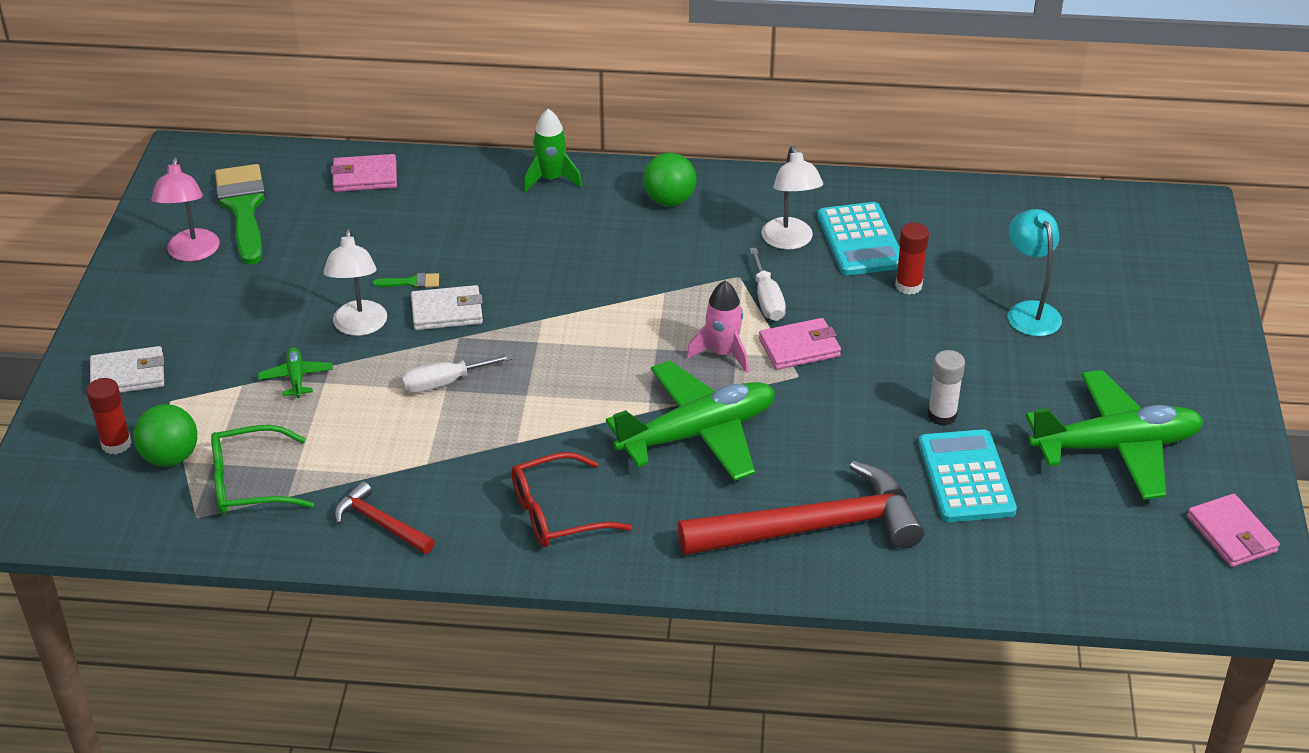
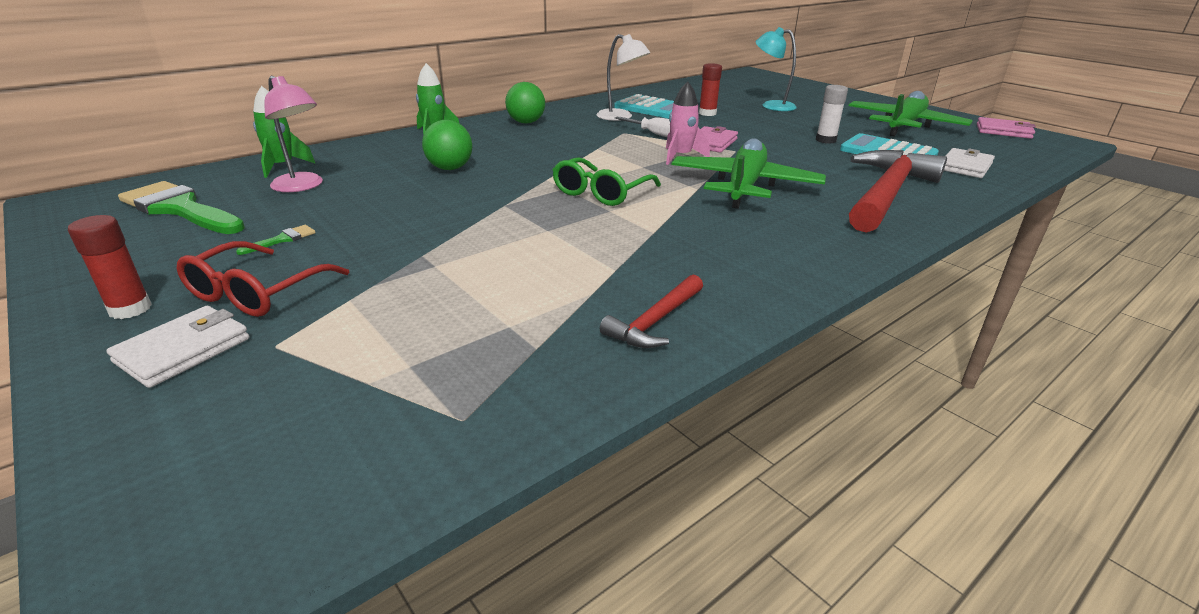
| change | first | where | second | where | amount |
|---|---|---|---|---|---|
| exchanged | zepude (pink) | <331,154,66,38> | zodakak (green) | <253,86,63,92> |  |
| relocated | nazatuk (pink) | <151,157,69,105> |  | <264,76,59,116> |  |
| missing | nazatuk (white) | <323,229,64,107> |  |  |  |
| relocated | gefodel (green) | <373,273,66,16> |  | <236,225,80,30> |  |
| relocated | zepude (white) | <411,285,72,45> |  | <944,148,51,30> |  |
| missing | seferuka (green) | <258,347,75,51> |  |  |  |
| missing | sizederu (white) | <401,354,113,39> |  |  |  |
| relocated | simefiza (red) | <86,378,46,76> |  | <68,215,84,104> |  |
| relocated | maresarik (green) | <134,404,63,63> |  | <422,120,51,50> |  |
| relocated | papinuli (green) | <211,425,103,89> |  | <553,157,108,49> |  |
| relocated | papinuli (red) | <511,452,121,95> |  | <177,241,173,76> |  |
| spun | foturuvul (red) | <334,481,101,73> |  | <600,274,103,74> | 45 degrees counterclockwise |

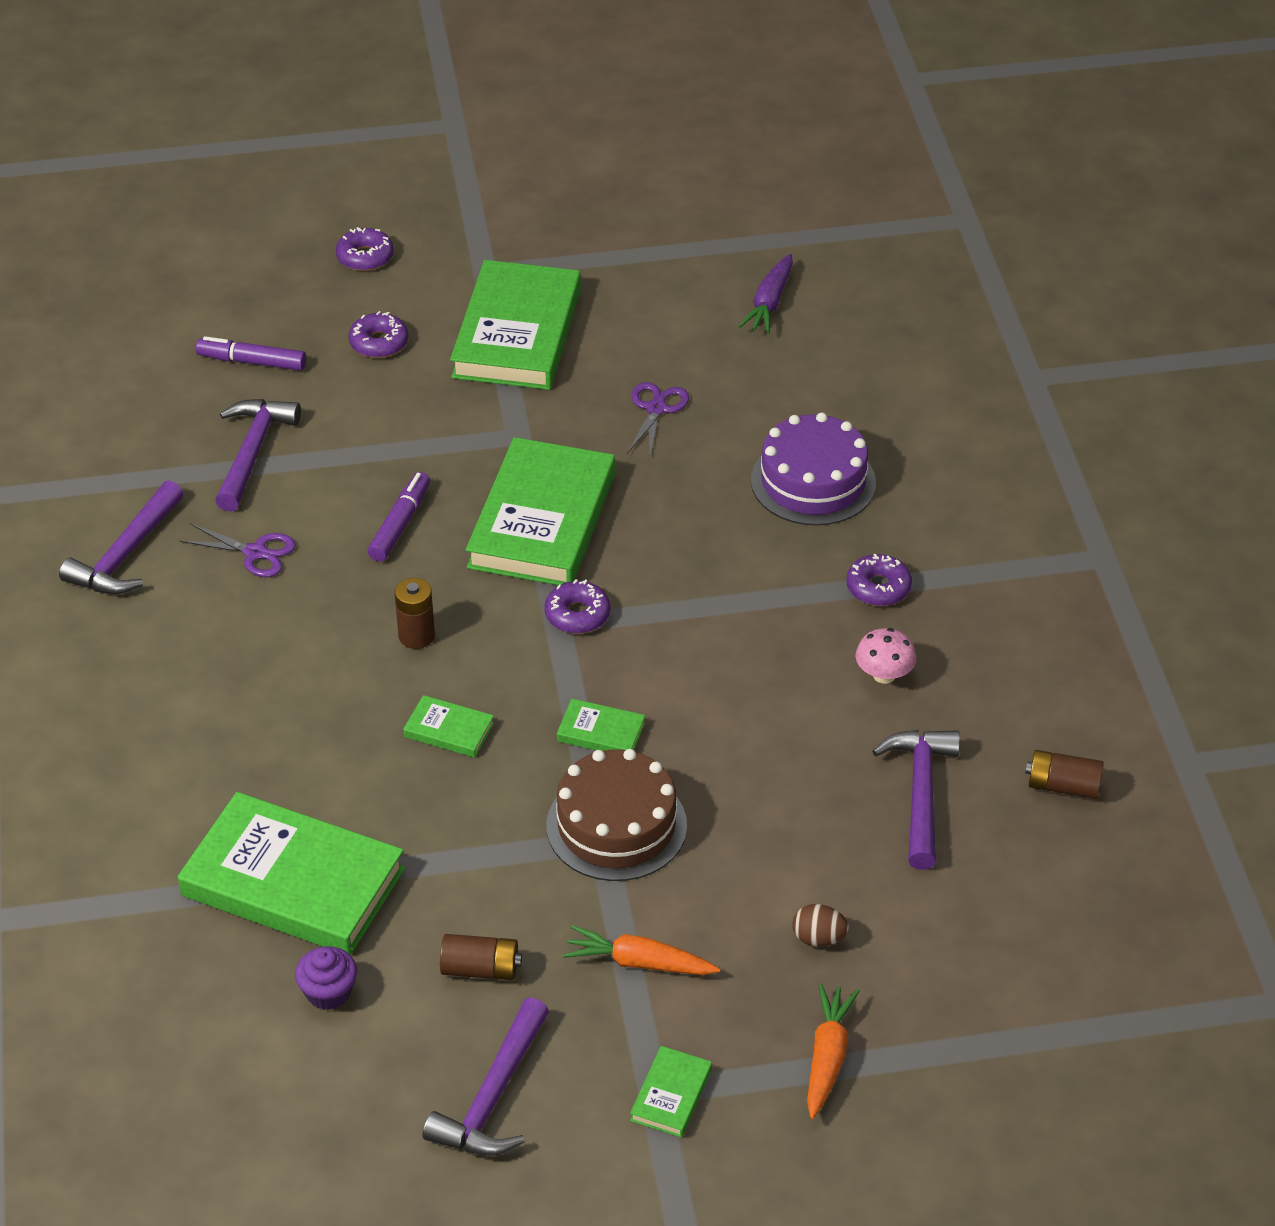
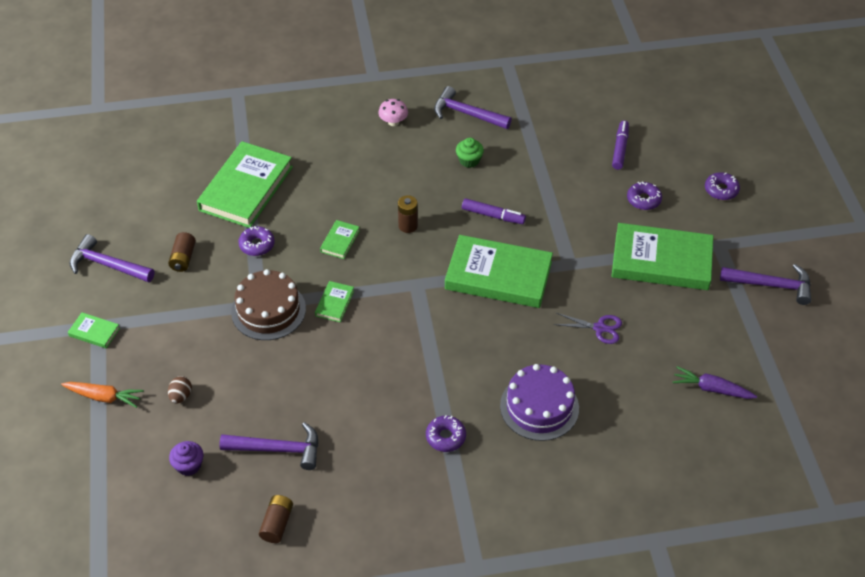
| change | first | where | second | where | amount |
|---|---|---|---|---|---|
| relocated | foturuvul (purple) | <215,399,86,113> |  | <720,264,91,41> |  |
| exchanged | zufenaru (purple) | <179,524,117,53> | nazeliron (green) | <456,138,28,30> |  |
| relocated | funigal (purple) | <545,579,65,55> |  | <238,226,37,30> |  |
| relocated | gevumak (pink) | <856,628,61,56> |  | <378,99,30,27> |  |
| missing | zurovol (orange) | <563,925,157,50> |  |  |  |
| relocated | nazeliron (purple) | <295,946,62,64> |  | <169,441,35,35> |  |

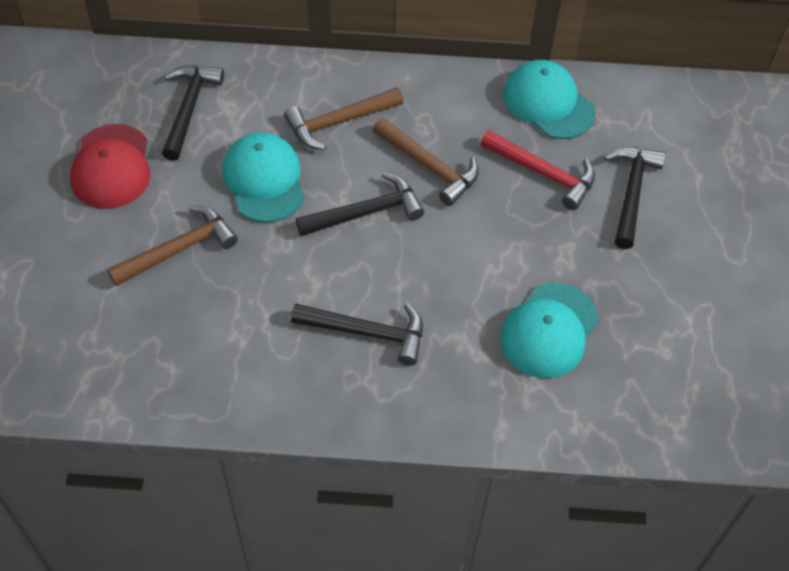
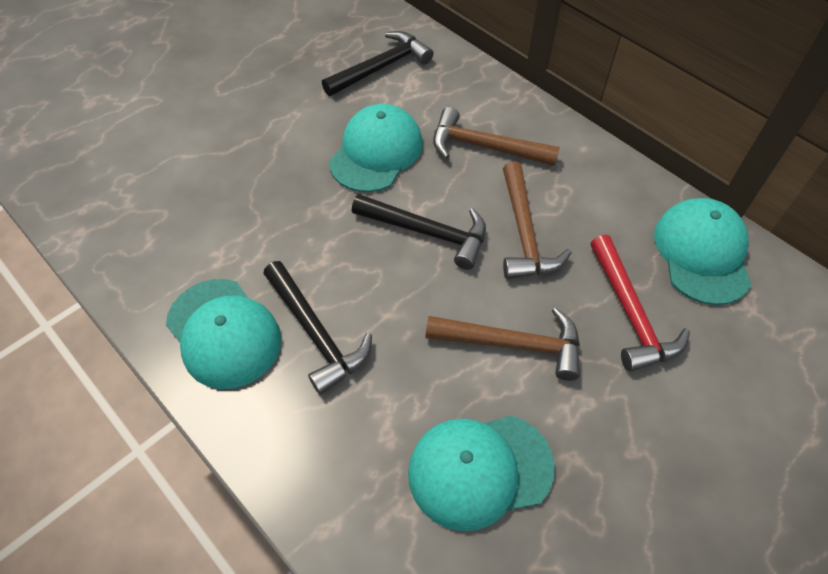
| change | first | where | second | where | amount |
|---|---|---|---|---|---|
| missing | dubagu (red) | <70,124,80,85> |  |  |  |
| missing | foturuvul (black) | <604,147,62,102> |  |  |  |
| relocated | foturuvul (brown) | <107,205,131,81> |  | <425,307,155,74> |  |
| appeared |  |  | dubagu (turquoise) | <166,279,115,110> |  |

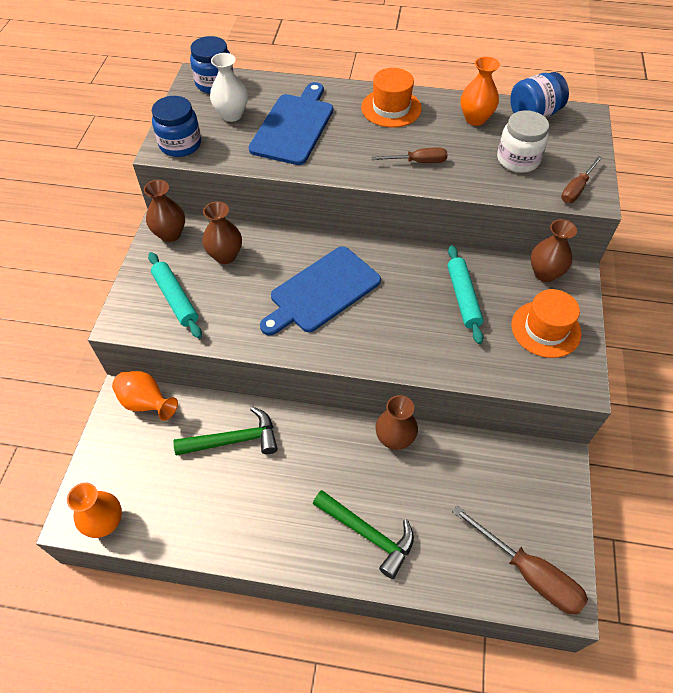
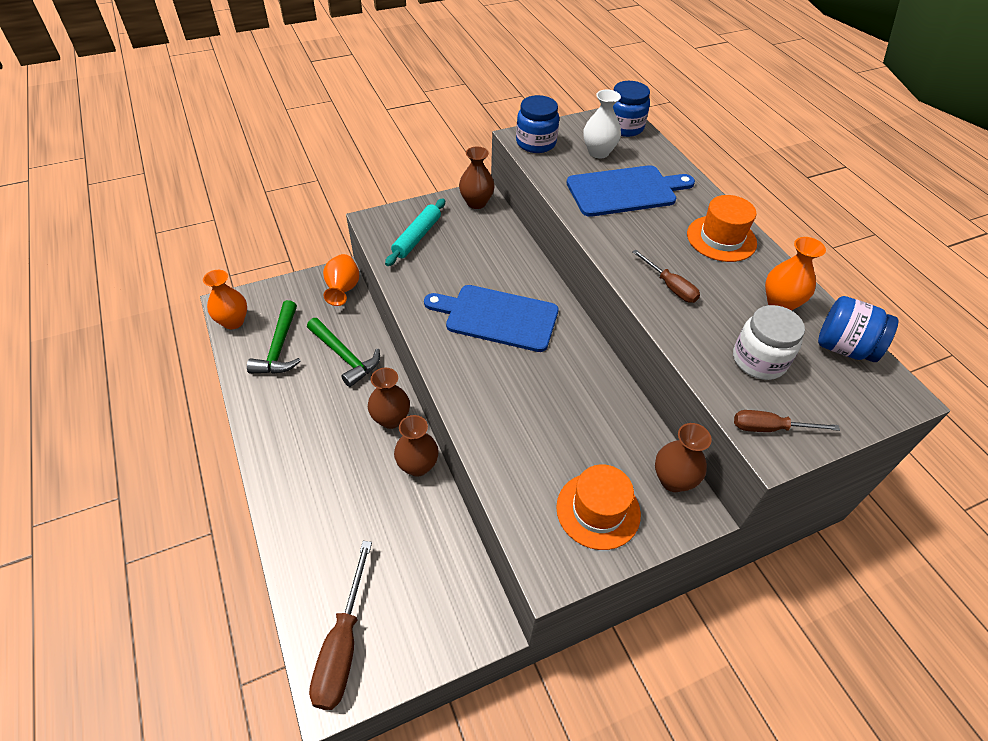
| change | first | where | second | where | amount |
|---|---|---|---|---|---|
| relocated | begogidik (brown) | <202,201,40,63> |  | <368,368,42,61> |  |
| missing | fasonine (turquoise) | <447,245,37,99> |  |  |  |
| relocated | foturuvul (green) | <313,490,101,89> |  | <247,300,54,74> |  |

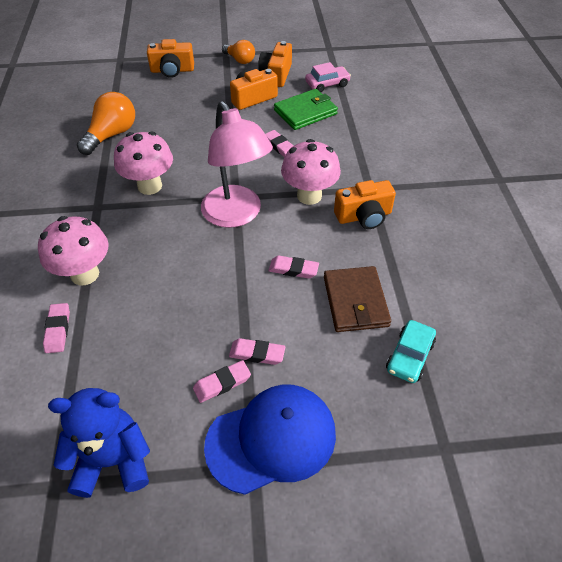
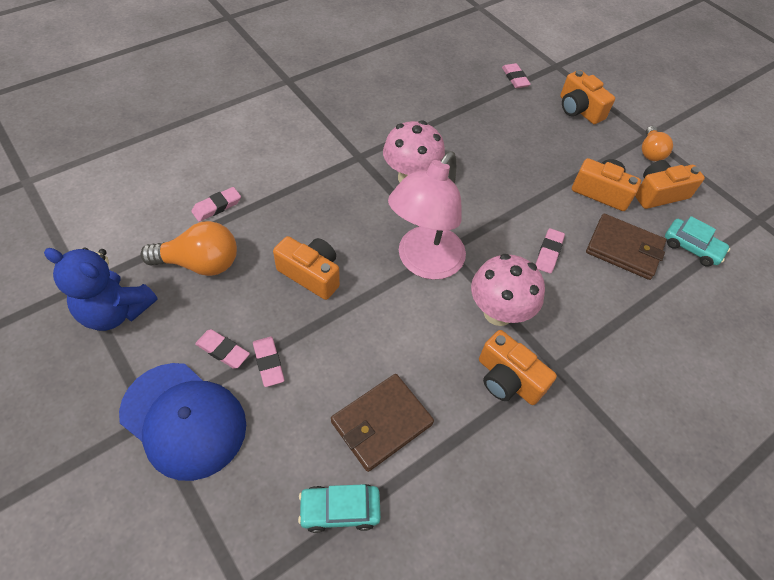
| change | first | where | second | where | amount |
|---|---|---|---|---|---|
| colour | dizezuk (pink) | <305,62,46,30> | dizezuk (turquoise) | <665,216,65,51> |  |
| colour | zepude (green) | <274,89,64,41> | zepude (brown) | <586,214,80,66> |  |
| relocated | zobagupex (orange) | <77,92,58,63> |  | <140,221,97,55> |  |
| missing | gevumak (pink) | <38,216,71,69> |  |  |  |
| relocated | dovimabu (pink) | <268,256,51,23> |  | <502,63,29,25> |  |
| spun | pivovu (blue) | <48,388,102,110> |  | <44,248,114,83> | 150 degrees clockwise |
| appeared |  |  | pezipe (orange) | <273,236,67,64> |  |

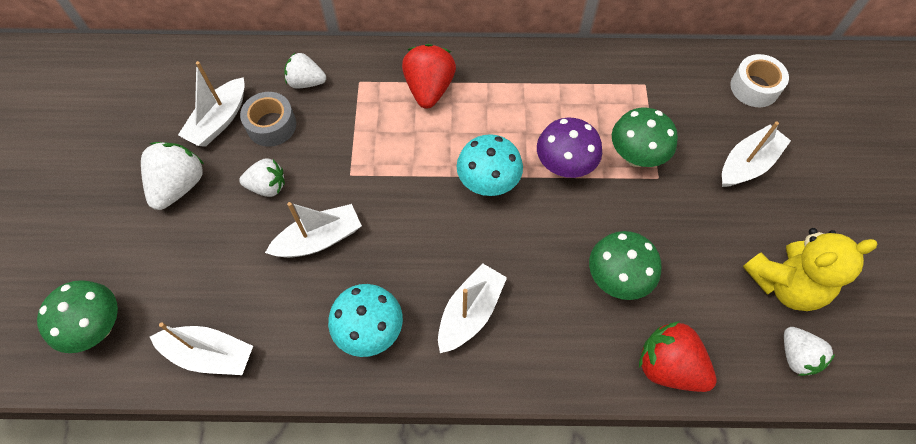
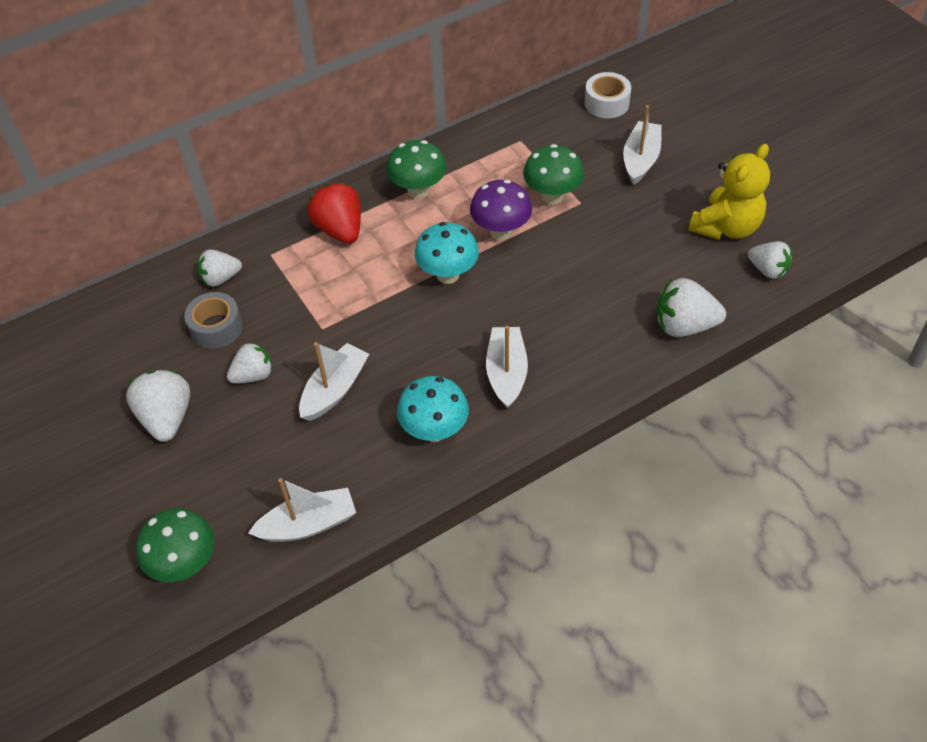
| change | first | where | second | where | amount |
|---|---|---|---|---|---|
| missing | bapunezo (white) | <178,61,67,86> |  |  |  |
| relocated | gevumak (green) | <589,231,72,69> |  | <387,140,59,59> |  |
| colour | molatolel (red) | <639,321,78,71> | molatolel (white) | <657,278,69,59> |  |

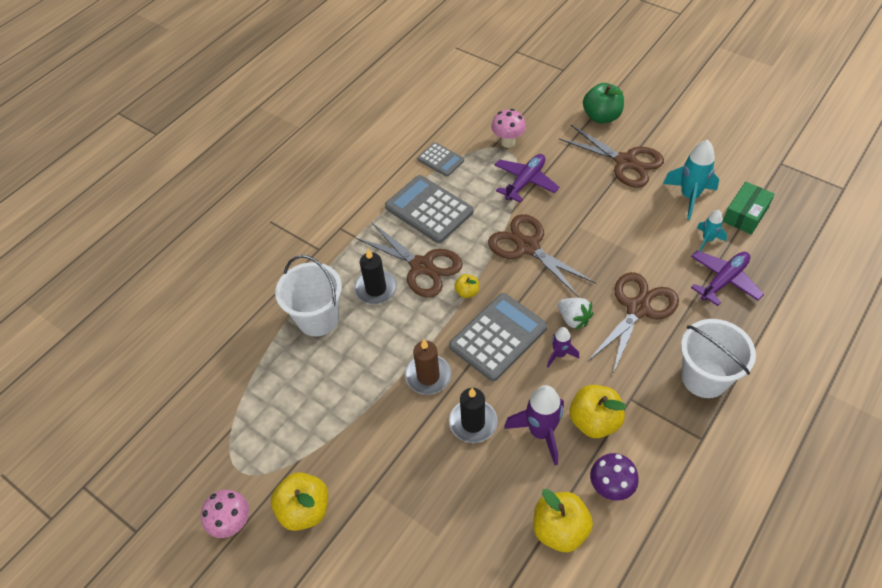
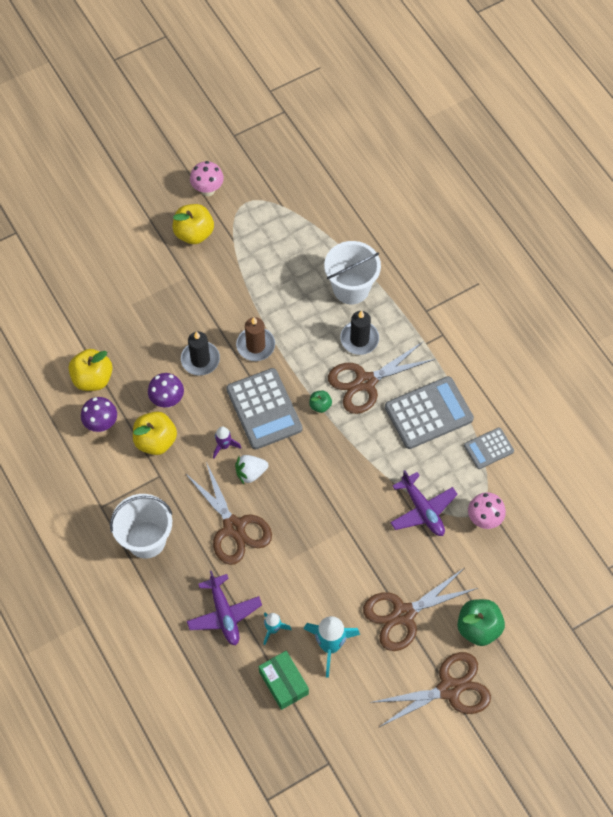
| change | first | where | second | where | amount |
|---|---|---|---|---|---|
| relocated | zufenaru (brown) | <488,214,108,83> |  | <369,652,122,76> |  |
| colour | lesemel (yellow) | <454,274,25,24> | lesemel (green) | <309,391,23,22> |  |
| exchanged | zodakak (purple) | <504,385,60,80> | gevumak (purple) | <148,373,36,35> |  |

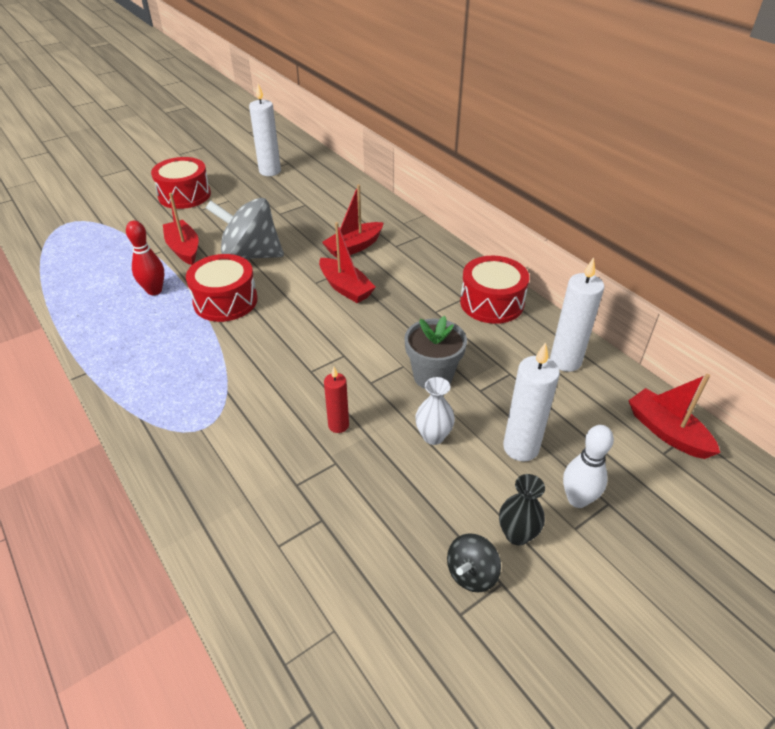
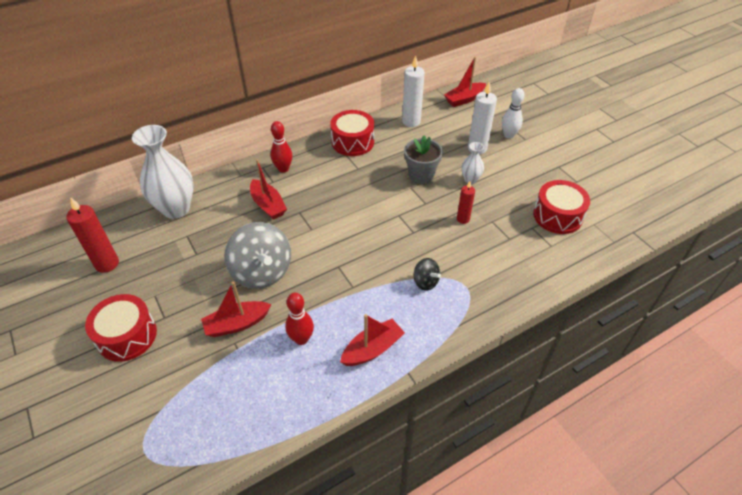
| change | first | where | second | where | amount |
|---|---|---|---|---|---|
| colour | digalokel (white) | <249,84,32,92> | digalokel (red) | <66,197,53,76> |  |
| spun | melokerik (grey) | <206,198,78,61> |  | <224,222,67,67> | 45 degrees counterclockwise |
| relocated | bapunezo (red) | <319,222,57,81> |  | <340,314,65,52> |  |
| relocated | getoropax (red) | <186,254,72,68> |  | <533,180,57,54> |  |
| missing | begogidik (black) | <499,474,46,71> |  |  |  |
| relocated | melokerik (black) | <447,533,54,60> |  | <414,258,27,33> |  |
| appeared |  |  | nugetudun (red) | <270,121,22,52> |  |
| appeared |  |  | begogidik (white) | <132,125,62,94> |  |

